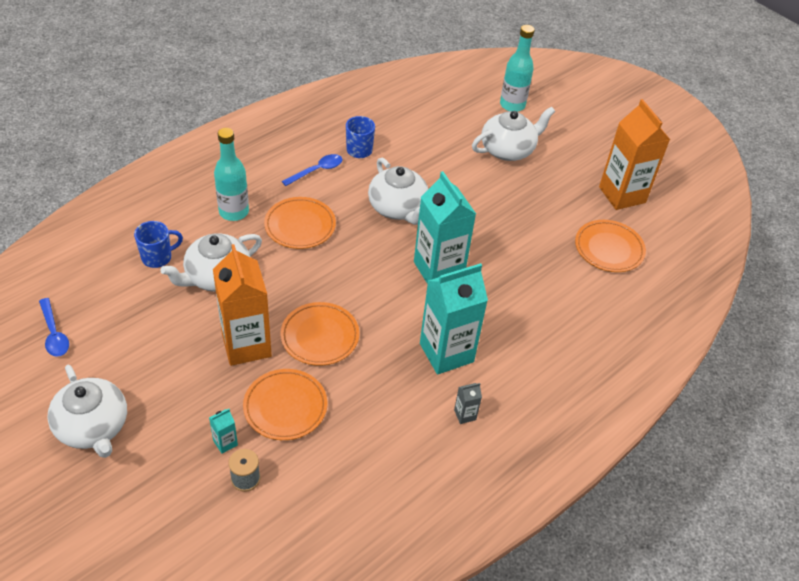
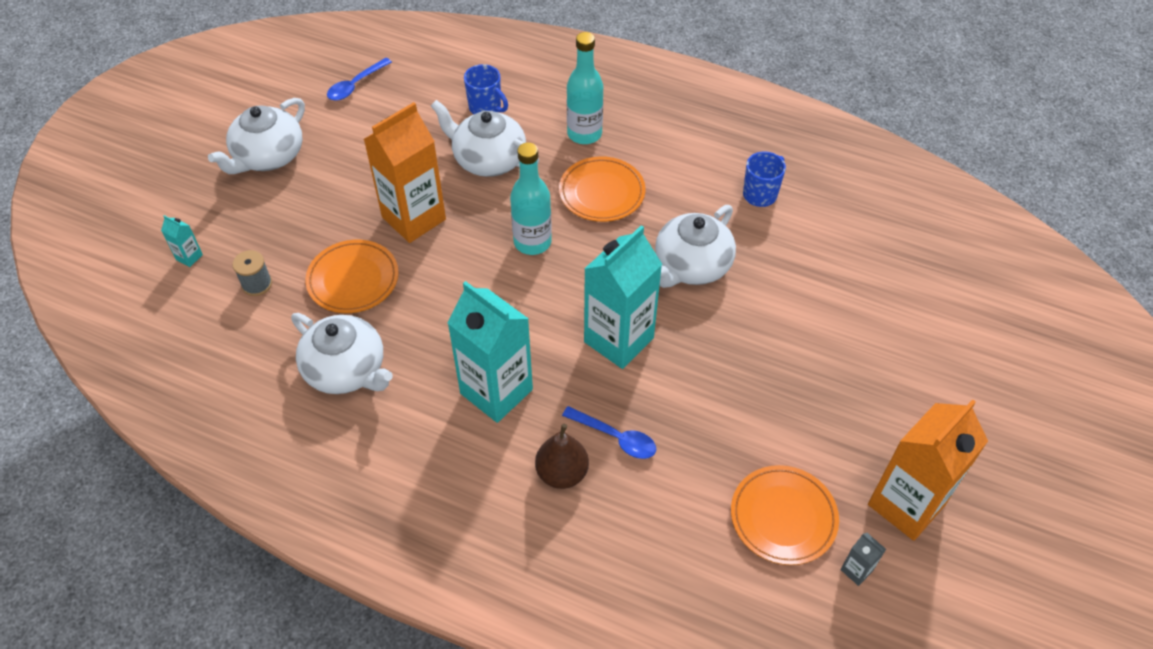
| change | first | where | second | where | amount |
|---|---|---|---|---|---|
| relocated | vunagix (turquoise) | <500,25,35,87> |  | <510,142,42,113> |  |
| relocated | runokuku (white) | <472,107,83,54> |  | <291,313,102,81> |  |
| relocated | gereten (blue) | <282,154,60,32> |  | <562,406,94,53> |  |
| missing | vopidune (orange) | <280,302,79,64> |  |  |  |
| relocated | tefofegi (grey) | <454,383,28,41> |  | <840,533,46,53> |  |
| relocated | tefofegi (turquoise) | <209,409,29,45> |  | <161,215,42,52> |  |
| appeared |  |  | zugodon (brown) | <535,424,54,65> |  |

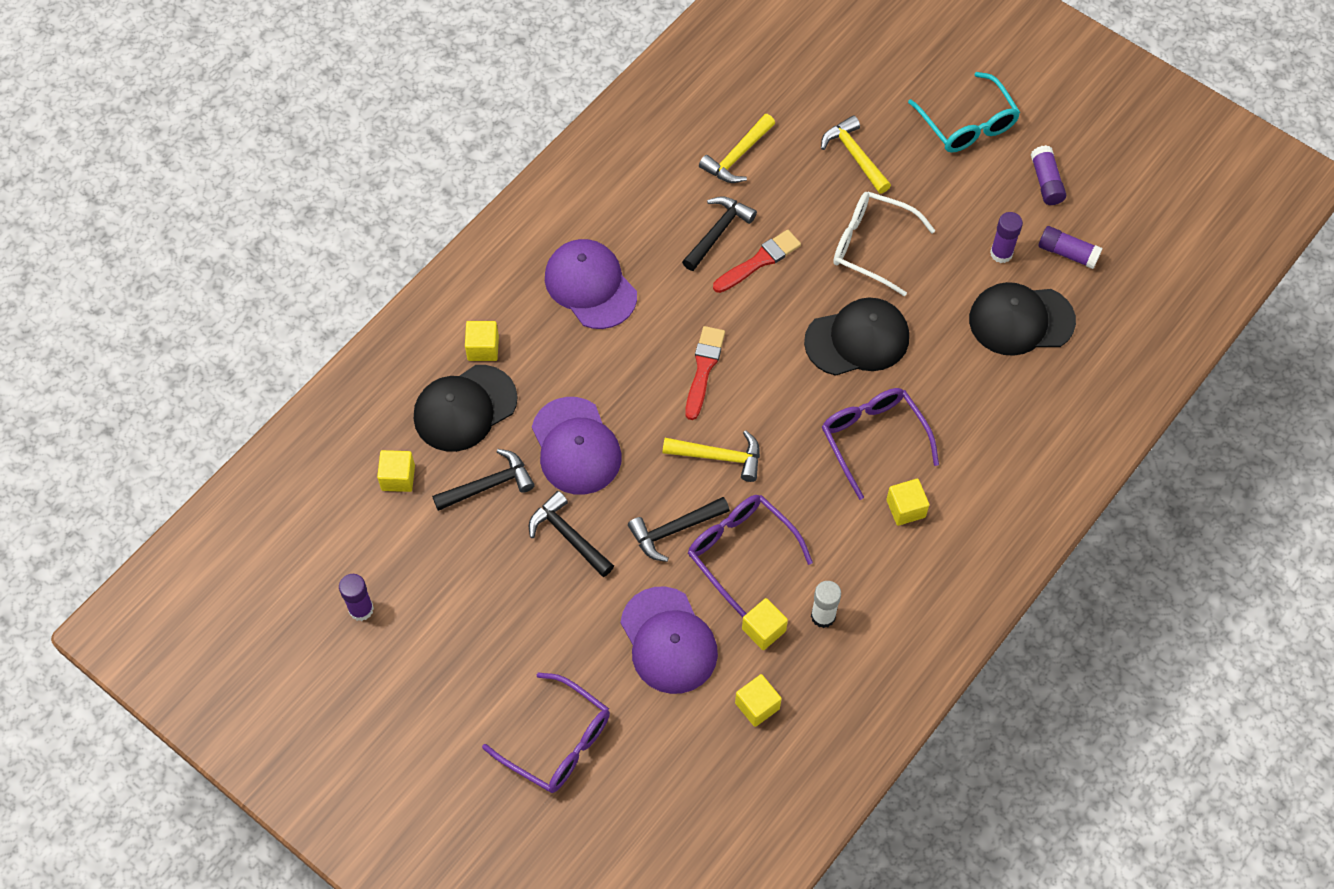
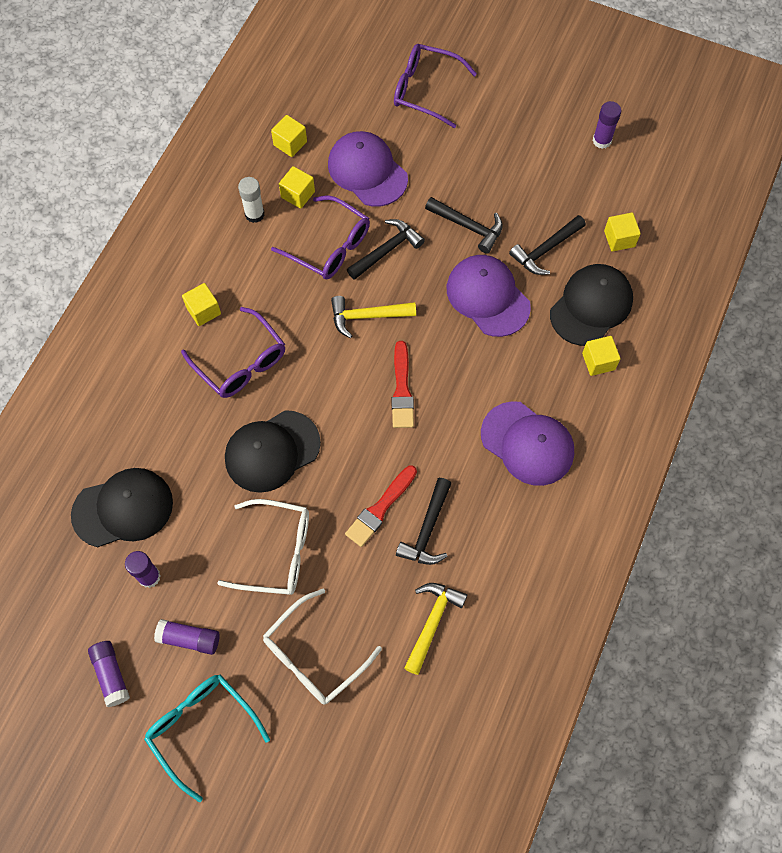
| change | first | where | second | where | amount |
|---|---|---|---|---|---|
| exchanged | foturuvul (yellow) | <821,115,70,79> | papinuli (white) | <263,588,119,116> |  |
| relocated | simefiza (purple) | <1039,226,63,43> |  | <154,619,66,36> |  |

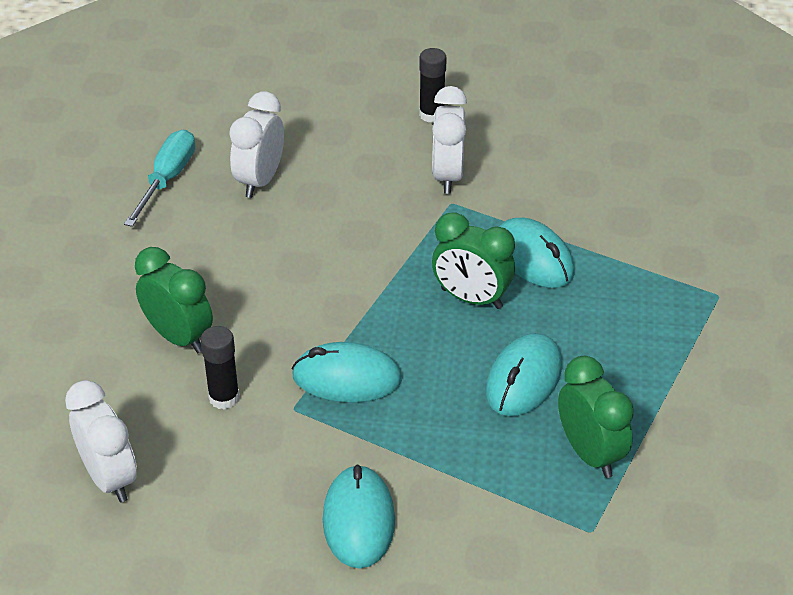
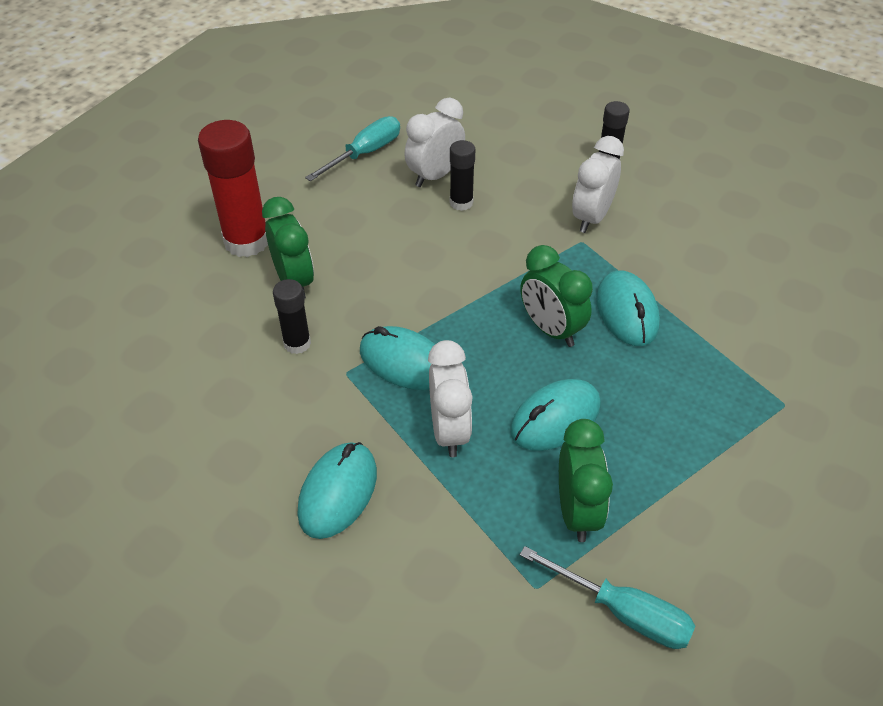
| change | first | where | second | where | amount |
|---|---|---|---|---|---|
| relocated | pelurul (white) | <65,380,72,122> |  | <428,340,45,117> |  |
| appeared |  |  | simefiza (red) | <198,120,70,137> |  |
| appeared |  |  | simefiza (black) | <450,140,25,71> |  |
| appeared |  |  | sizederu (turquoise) | <520,546,176,103> |  |

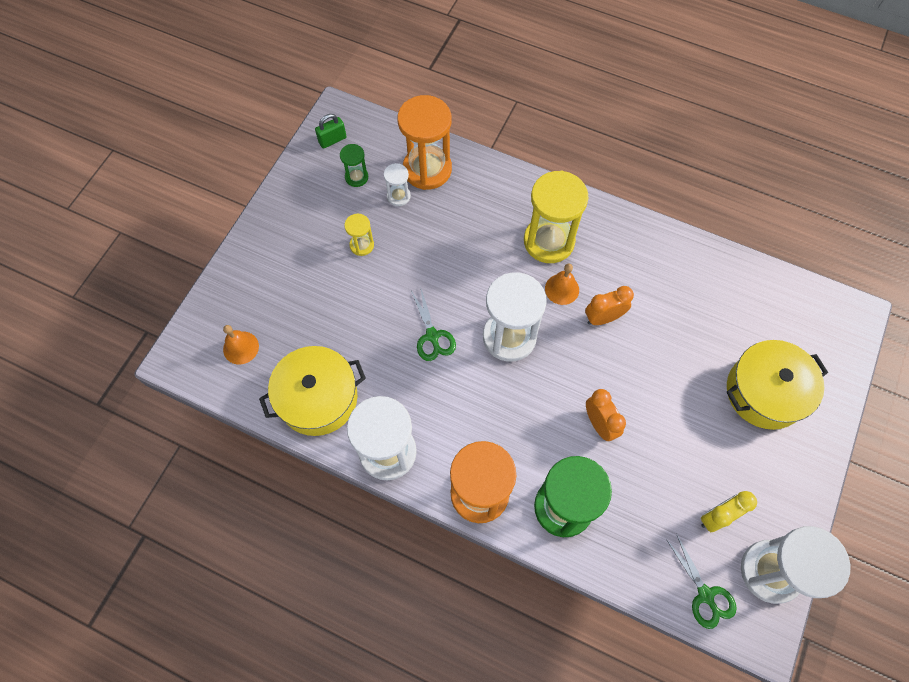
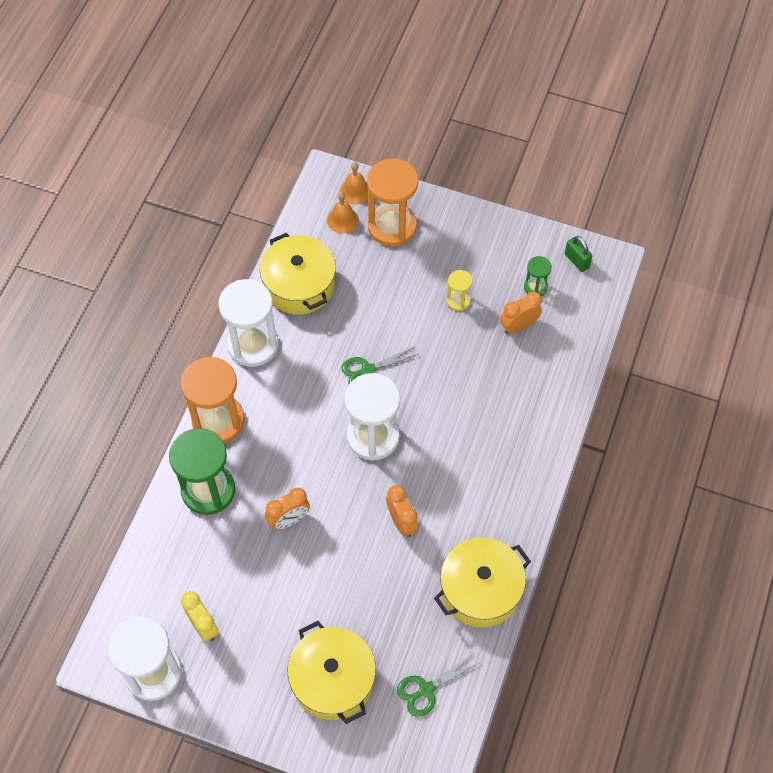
| change | first | where | second | where | amount |
|---|---|---|---|---|---|
| relocated | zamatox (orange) | <397,95,55,95> |  | <367,158,51,89> |  |
| exchanged | zamatox (white) | <384,163,27,43> | pelurul (orange) | <500,292,42,42> |  |
| missing | zamatox (yellow) | <524,171,64,92> |  |  |  |
| relocated | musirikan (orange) | <545,264,34,41> |  | <340,162,28,42> |  |
| relocated | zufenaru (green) | <666,533,71,96> |  | <397,654,82,63> |  |
| appeared |  |  | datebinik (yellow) | <434,537,97,91> |  |

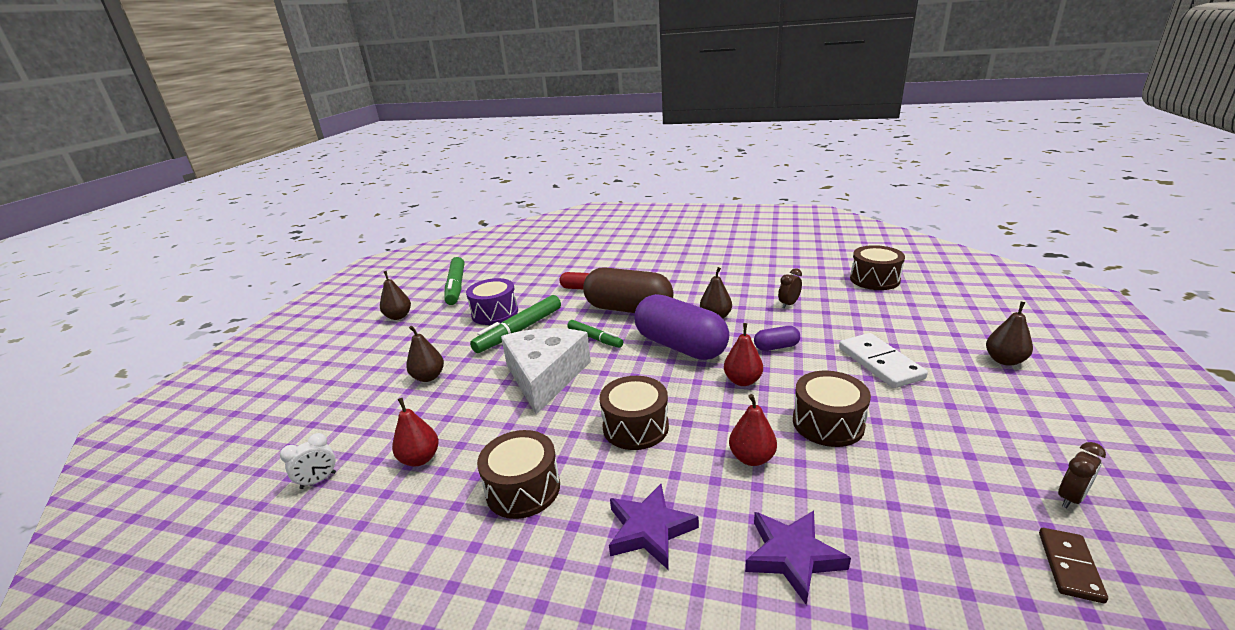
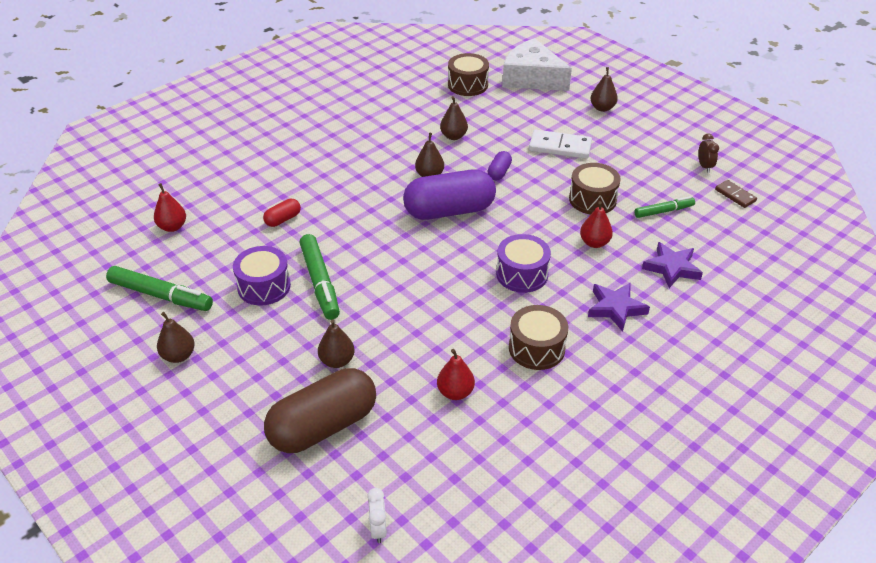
| change | first | where | second | where | amount |
|---|---|---|---|---|---|
| relocated | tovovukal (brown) | <583,267,91,46> |  | <264,368,112,85> |  |
| exchanged | pelurul (brown) | <778,268,24,41> | zugodon (brown) | <440,96,28,44> |  |
| relocated | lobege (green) | <567,320,56,28> |  | <634,196,61,22> |  |
| relocated | zugodon (red) | <724,323,39,63> |  | <154,183,32,49> |  |
| relocated | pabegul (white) | <501,328,90,87> |  | <502,38,70,53> |  |
| colour | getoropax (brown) | <599,376,70,74> | getoropax (purple) | <496,234,55,59> |  |
| relocated | pelurul (white) | <280,433,56,56> |  | <367,488,20,55> |  |

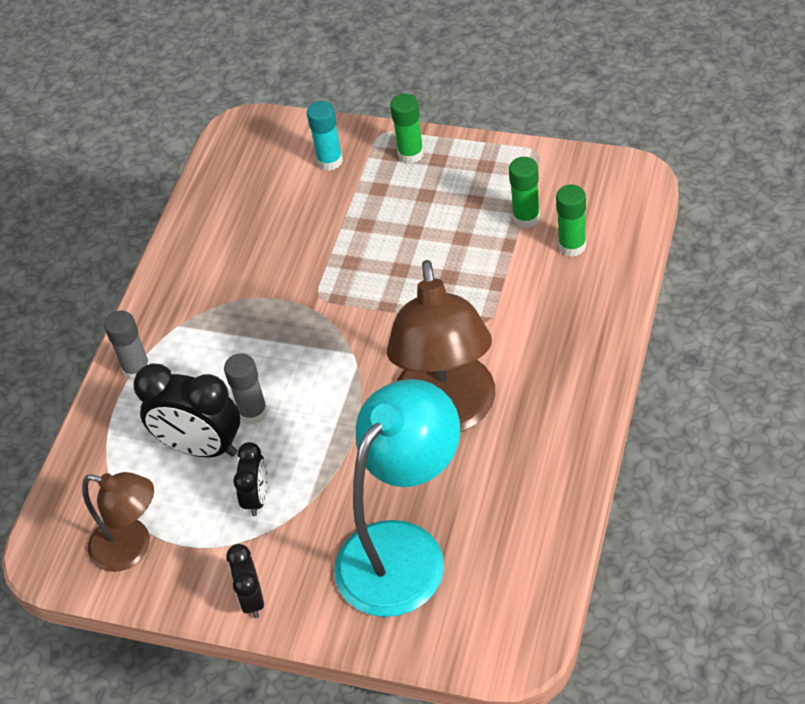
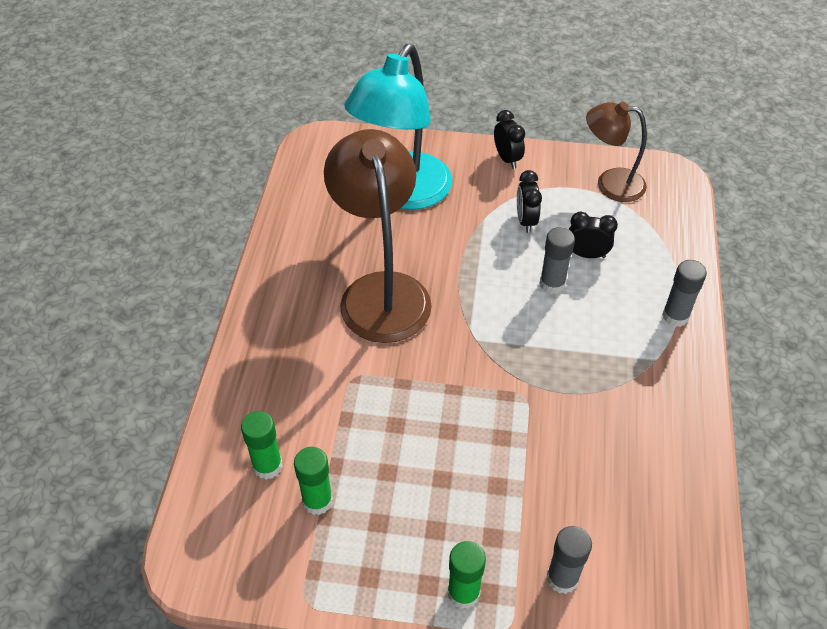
| change | first | where | second | where | amount |
|---|---|---|---|---|---|
| colour | simefiza (turquoise) | <307,101,36,70> | simefiza (grey) | <547,526,45,68> |  |
| size | pelurul (black) | <133,364,107,93> |  | <569,212,49,46> | x0.56 |

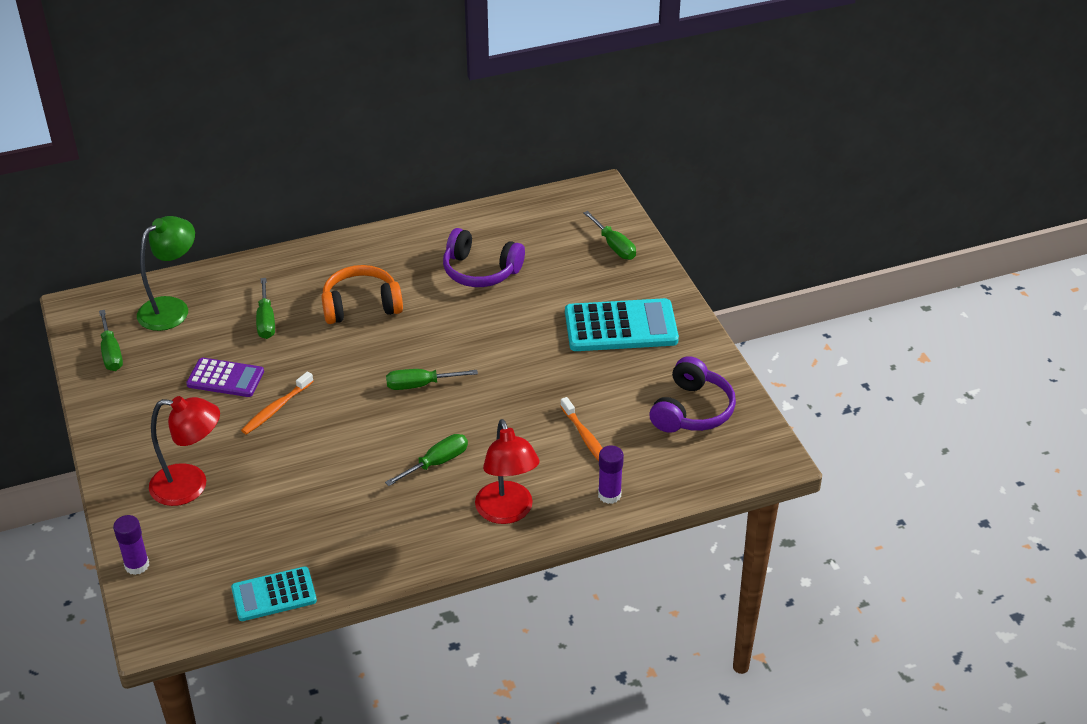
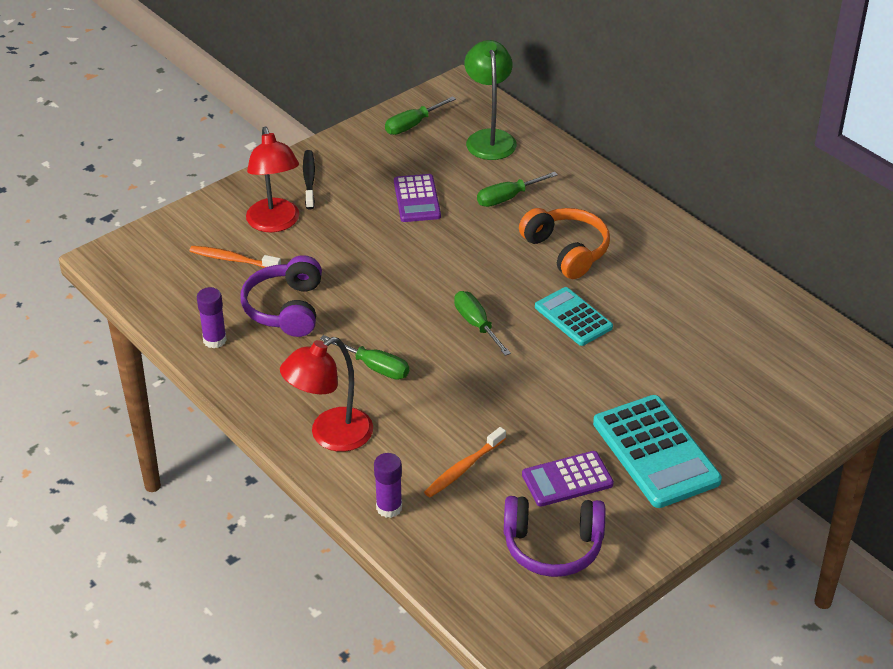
| change | first | where | second | where | amount |
|---|---|---|---|---|---|
| missing | sizederu (green) | <583,211,53,49> |  |  |  |
| spun | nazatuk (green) | <137,216,58,115> |  | <465,40,52,120> | 120 degrees counterclockwise |
| relocated | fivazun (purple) | <443,228,82,59> |  | <241,255,81,82> |  |
| relocated | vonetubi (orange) | <241,371,73,64> |  | <189,246,92,22> |  |
| relocated | simefiza (purple) | <113,515,36,60> |  | <197,287,30,61> |  |
| relocated | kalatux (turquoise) | <231,566,86,55> |  | <535,287,78,59> |  |
| appeared |  |  | vonetubi (black) | <303,150,12,59> |  |
| appeared |  |  | kalatux (purple) | <522,451,92,56> |  |

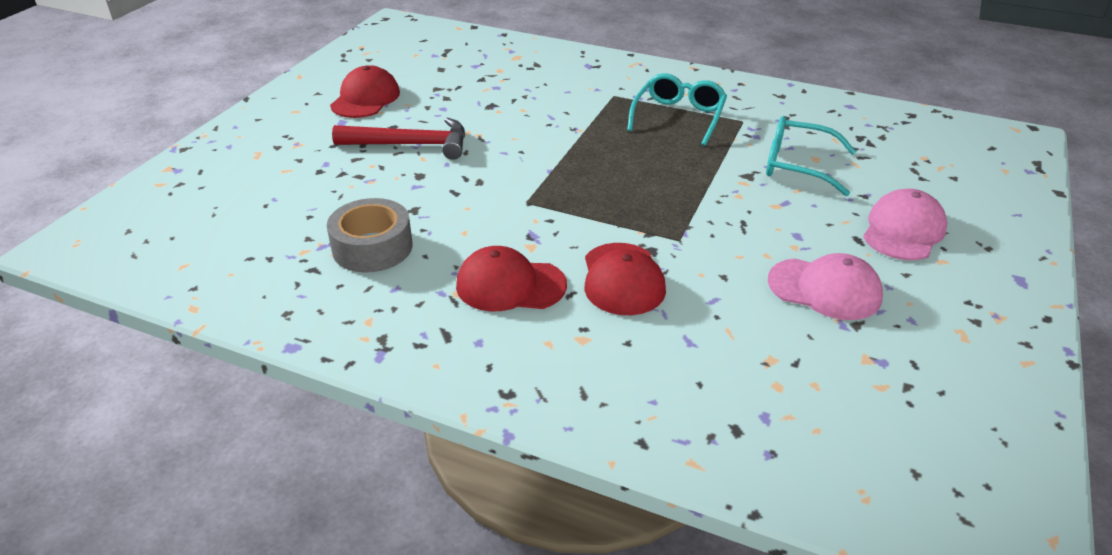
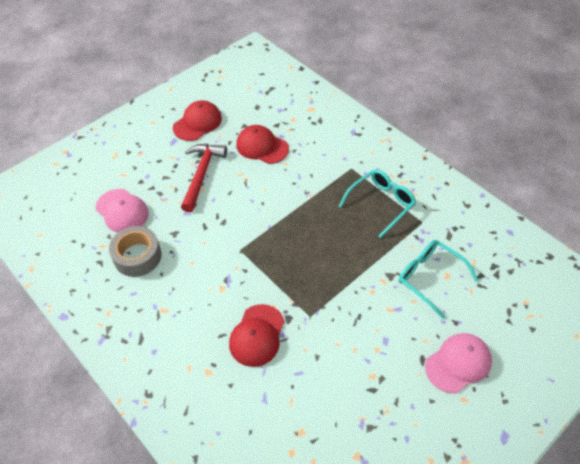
| change | first | where | second | where | amount |
|---|---|---|---|---|---|
| spun | foturuvul (red) | <332,118,133,42> |  | <181,144,46,68> | 105 degrees counterclockwise |
| relocated | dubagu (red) | <456,246,111,66> |  | <236,125,53,39> |  |
| relocated | dubagu (pink) | <768,253,115,67> |  | <96,189,53,44> |  |

